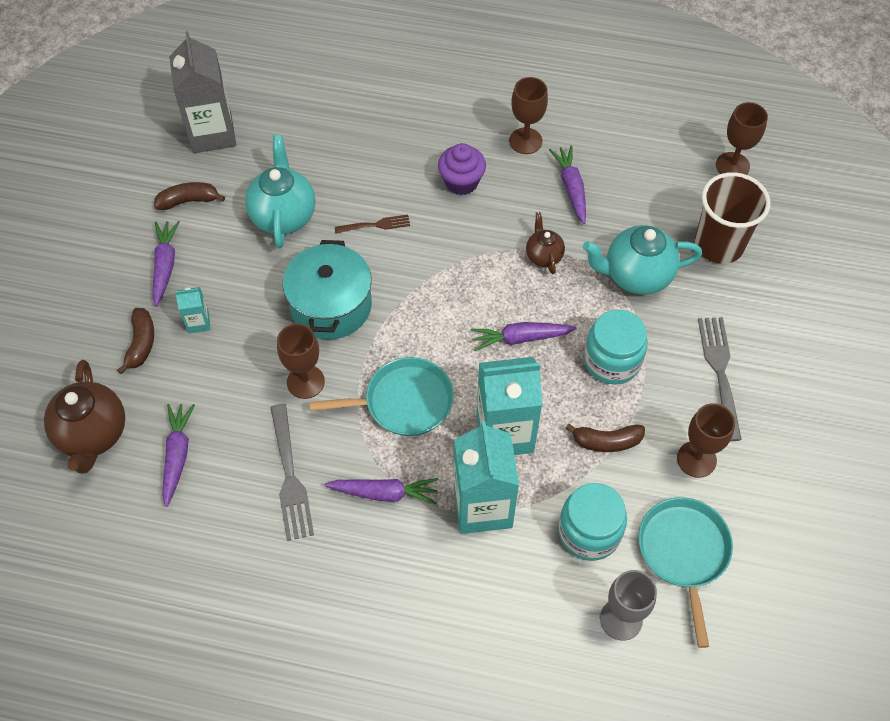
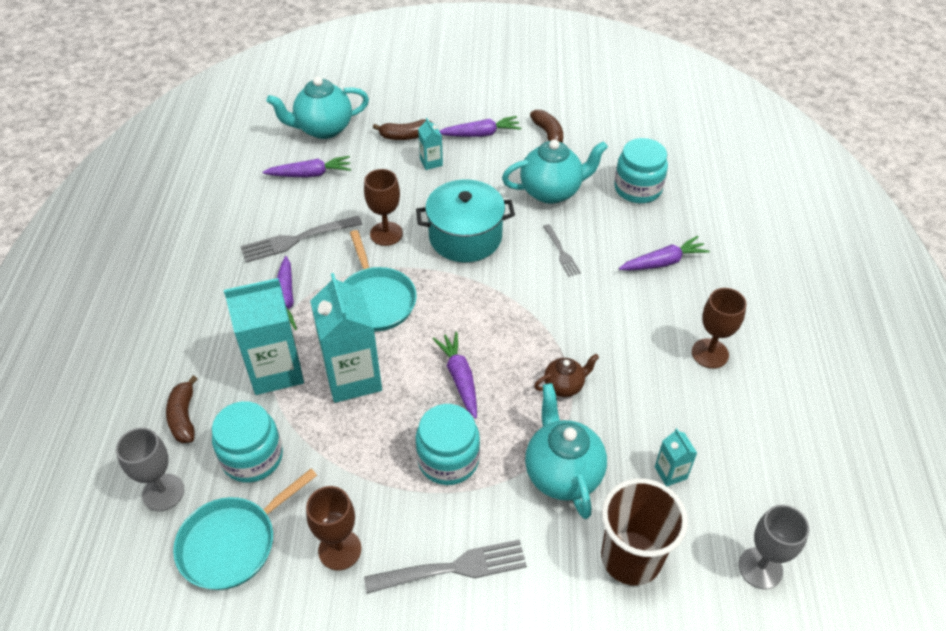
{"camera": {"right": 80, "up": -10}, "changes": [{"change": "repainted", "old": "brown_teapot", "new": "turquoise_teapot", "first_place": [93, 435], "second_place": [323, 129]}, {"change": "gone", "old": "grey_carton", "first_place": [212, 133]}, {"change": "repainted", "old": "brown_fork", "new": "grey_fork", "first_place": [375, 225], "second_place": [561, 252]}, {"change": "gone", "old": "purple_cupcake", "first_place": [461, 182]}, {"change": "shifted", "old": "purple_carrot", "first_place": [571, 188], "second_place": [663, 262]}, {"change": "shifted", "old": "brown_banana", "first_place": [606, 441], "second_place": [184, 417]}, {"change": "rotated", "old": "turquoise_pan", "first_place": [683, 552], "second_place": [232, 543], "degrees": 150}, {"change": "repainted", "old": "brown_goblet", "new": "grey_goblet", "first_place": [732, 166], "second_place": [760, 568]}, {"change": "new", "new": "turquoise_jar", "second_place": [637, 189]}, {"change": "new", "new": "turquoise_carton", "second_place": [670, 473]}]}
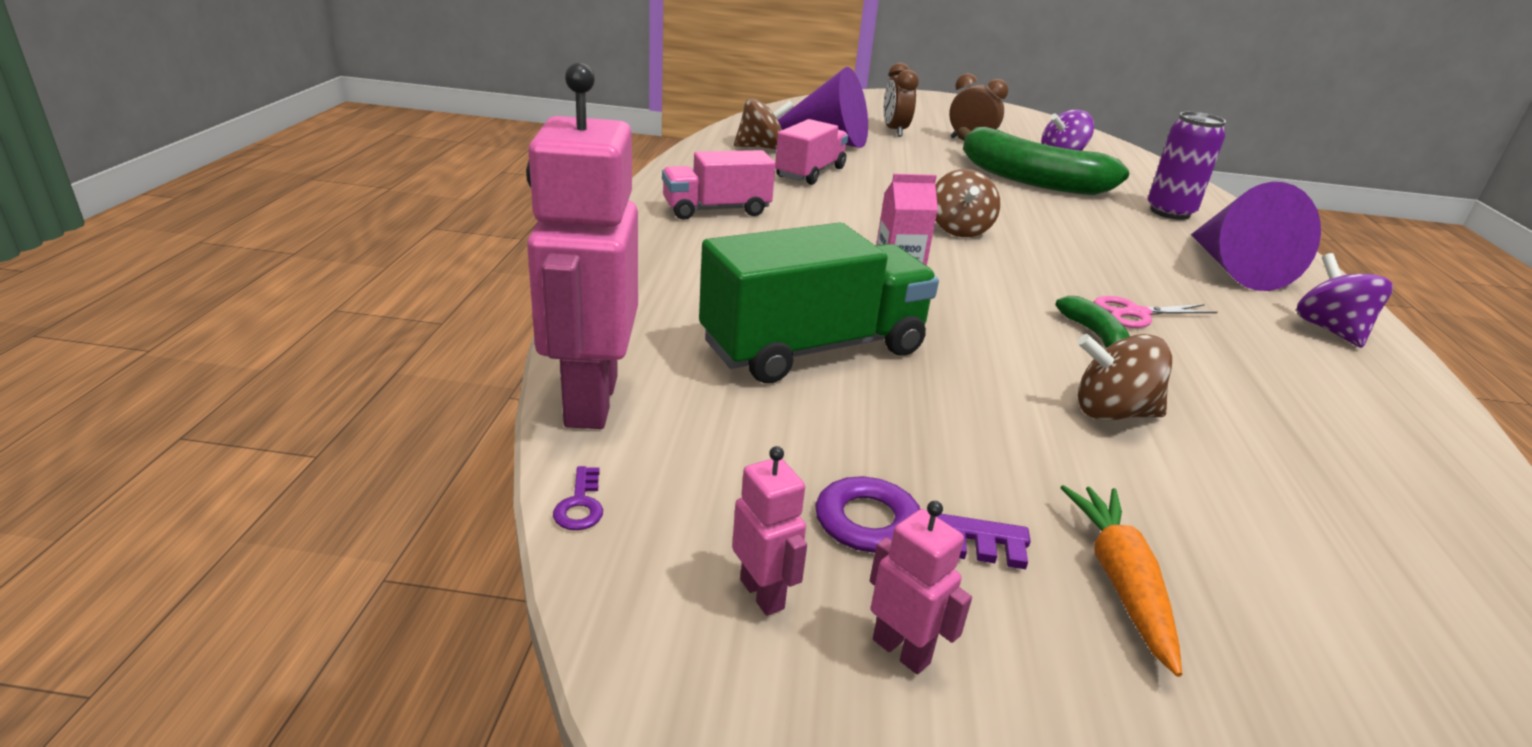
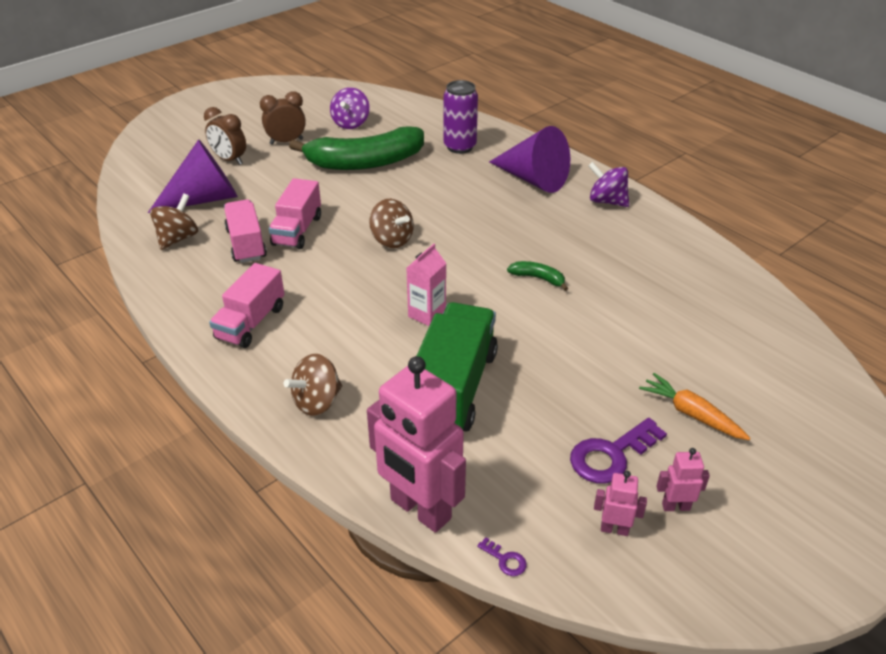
{"camera": {"right": -45, "up": 10}, "changes": [{"change": "shifted", "old": "brown_spinning_top", "first_place": [1112, 412], "second_place": [317, 402]}, {"change": "gone", "old": "pink_scissors", "first_place": [1136, 313]}, {"change": "new", "new": "pink_truck", "second_place": [297, 230]}]}
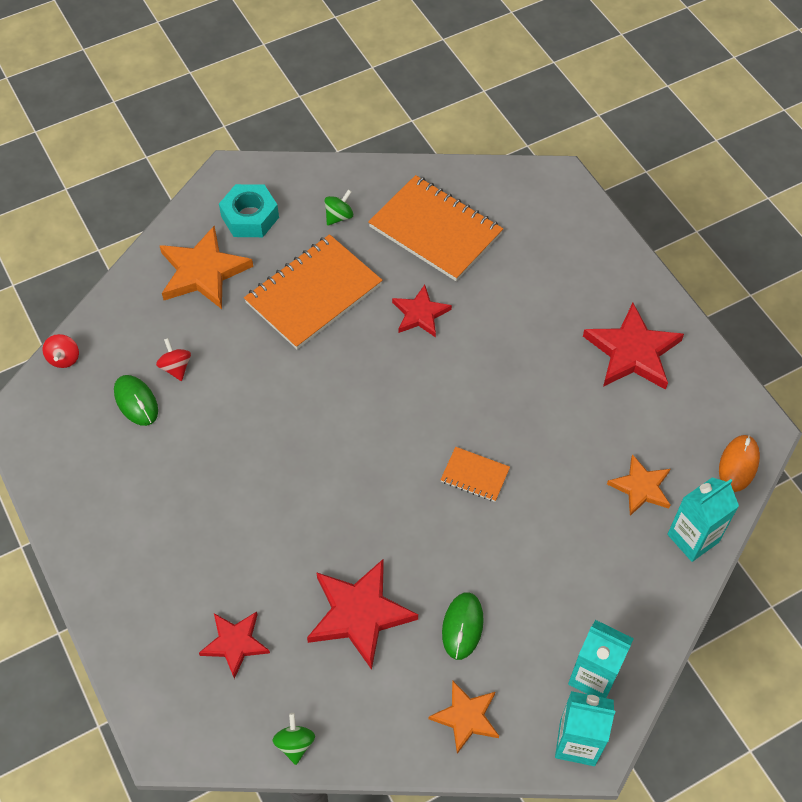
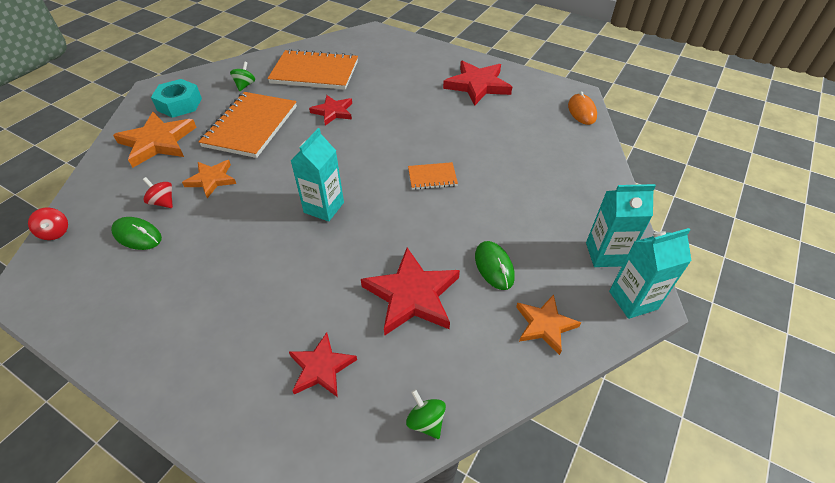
{"camera": {"right": -30, "up": -10}, "changes": [{"change": "shifted", "old": "orange_star", "first_place": [641, 487], "second_place": [211, 179]}, {"change": "shifted", "old": "turquoise_carton", "first_place": [693, 538], "second_place": [324, 207]}]}
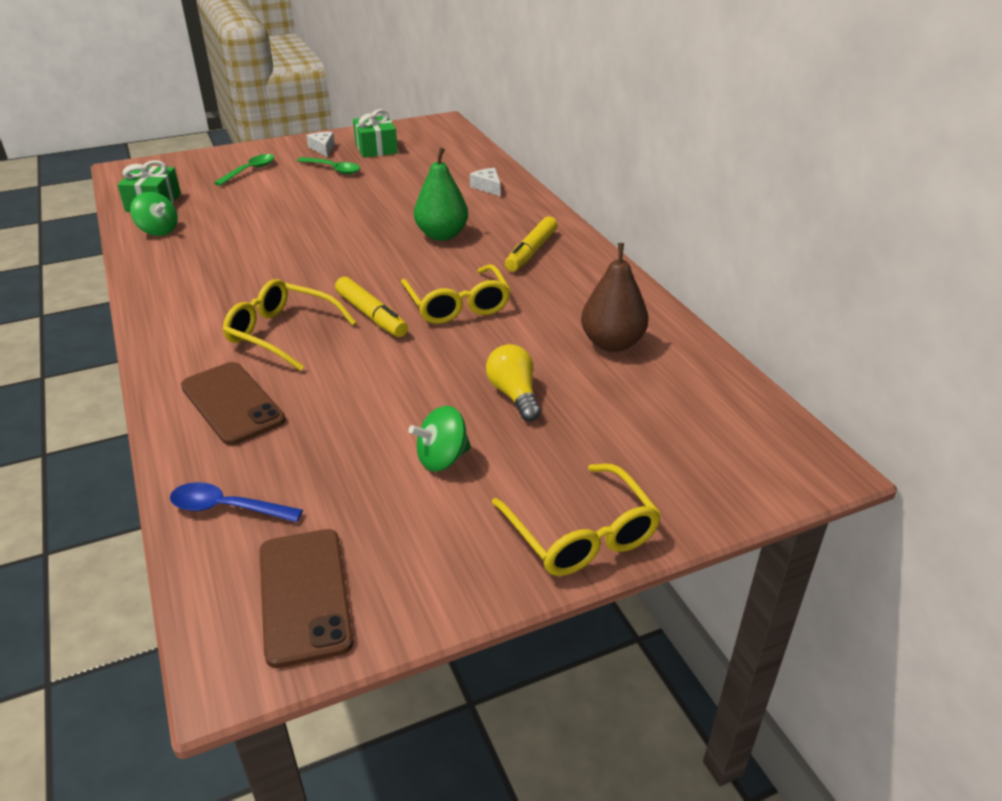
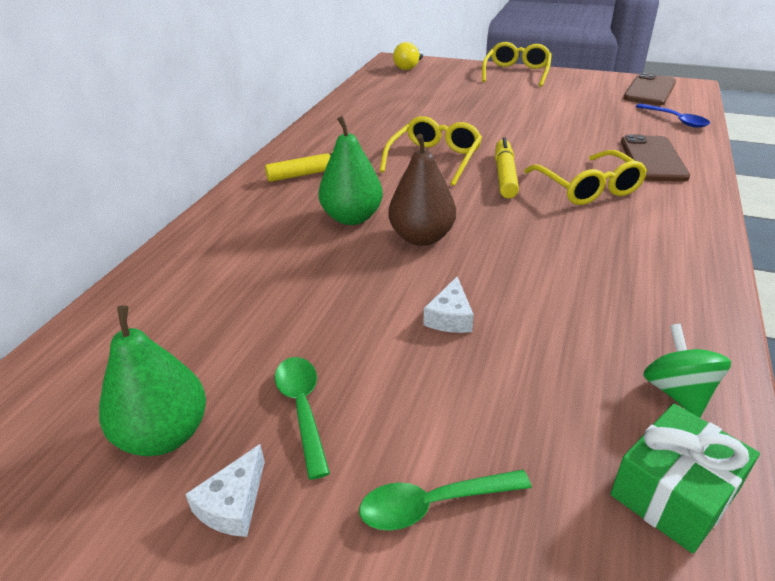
{"camera": {"right": -135, "up": 0}, "changes": [{"change": "swapped", "old": "green_gift", "new": "green_pear", "first_place": [376, 148], "second_place": [165, 435]}, {"change": "gone", "old": "green_spinning_top", "first_place": [442, 459]}, {"change": "shifted", "old": "white_cheese", "first_place": [487, 187], "second_place": [450, 317]}, {"change": "shifted", "old": "yellow_light_bulb", "first_place": [514, 395], "second_place": [409, 67]}, {"change": "shifted", "old": "brown_pear", "first_place": [612, 343], "second_place": [421, 237]}]}
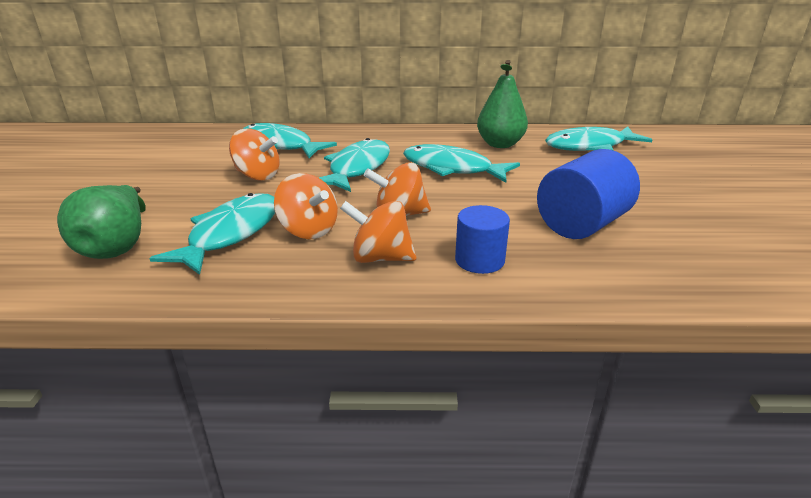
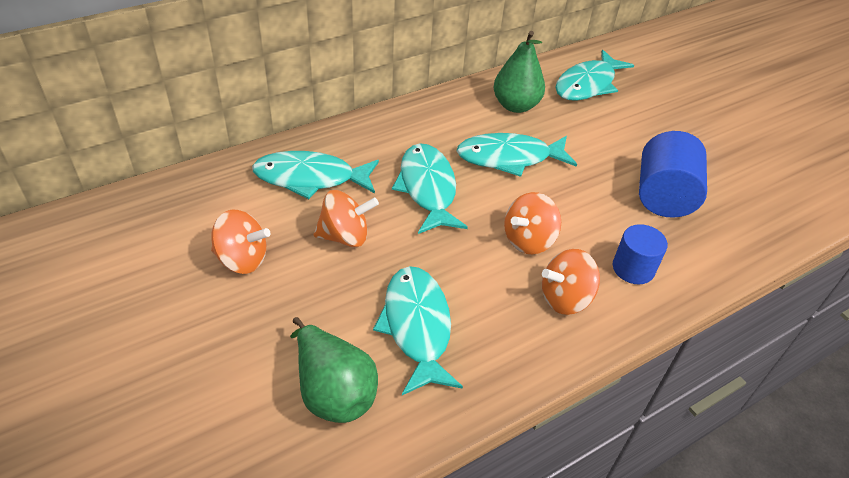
{"camera": {"right": -35, "up": 15}, "changes": [{"change": "shifted", "old": "orange_spinning_top", "first_place": [308, 230], "second_place": [242, 259]}]}
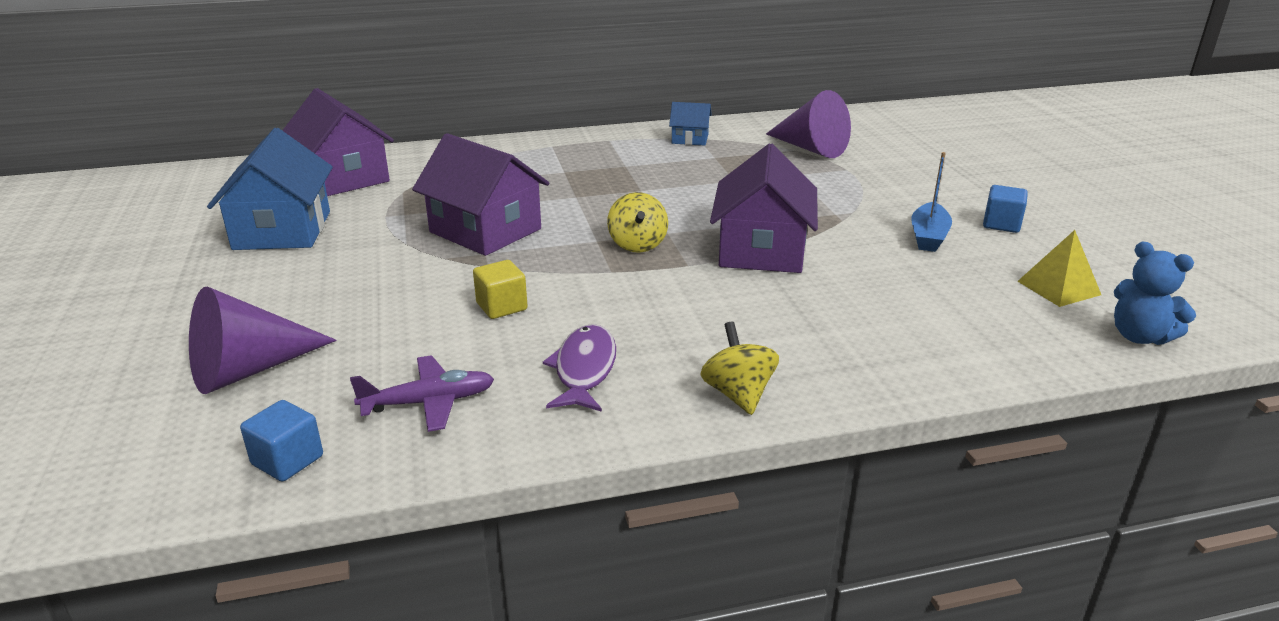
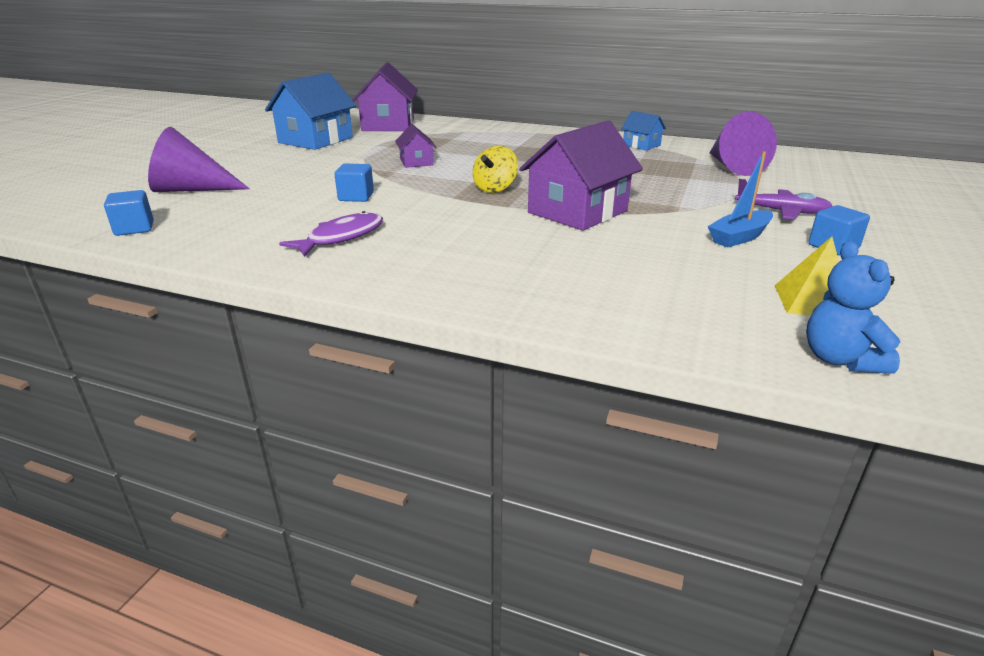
{"camera": {"right": 35, "up": 0}, "changes": [{"change": "shifted", "old": "purple_plane", "first_place": [429, 402], "second_place": [782, 212]}, {"change": "scaled", "old": "purple_house", "first_place": [485, 230], "second_place": [416, 162], "factor": 0.51}, {"change": "repainted", "old": "yellow_cube", "new": "blue_cube", "first_place": [501, 306], "second_place": [356, 197]}, {"change": "gone", "old": "yellow_spinning_top", "first_place": [738, 394]}]}
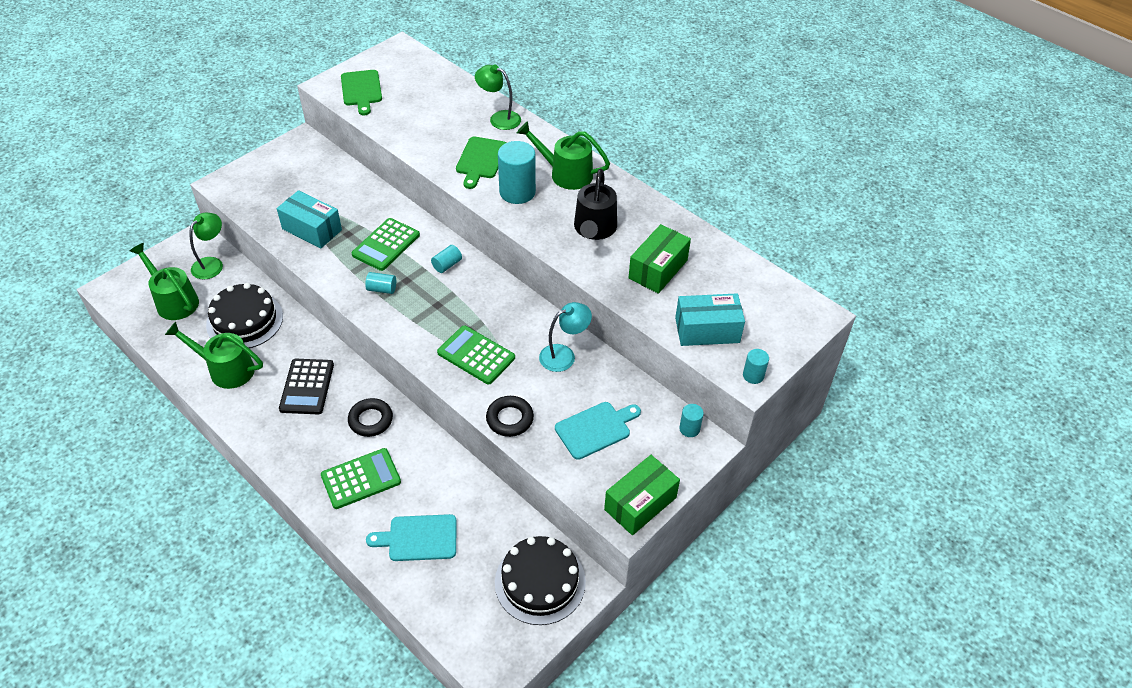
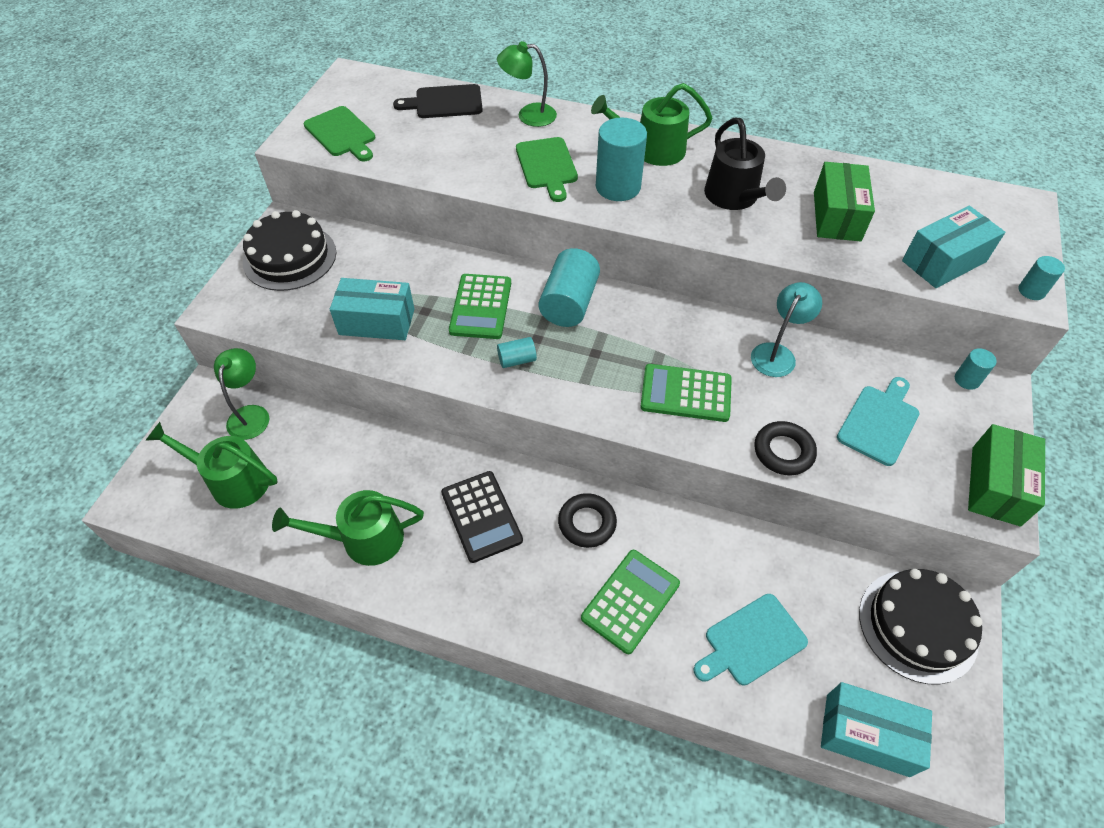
{"camera": {"right": -25, "up": 5}, "changes": [{"change": "shifted", "old": "black_cake", "first_place": [245, 320], "second_place": [290, 257]}, {"change": "scaled", "old": "turquoise_cylinder", "first_place": [447, 265], "second_place": [569, 303], "factor": 1.98}, {"change": "new", "new": "black_cutting_board", "second_place": [445, 102]}, {"change": "new", "new": "turquoise_box", "second_place": [867, 734]}]}
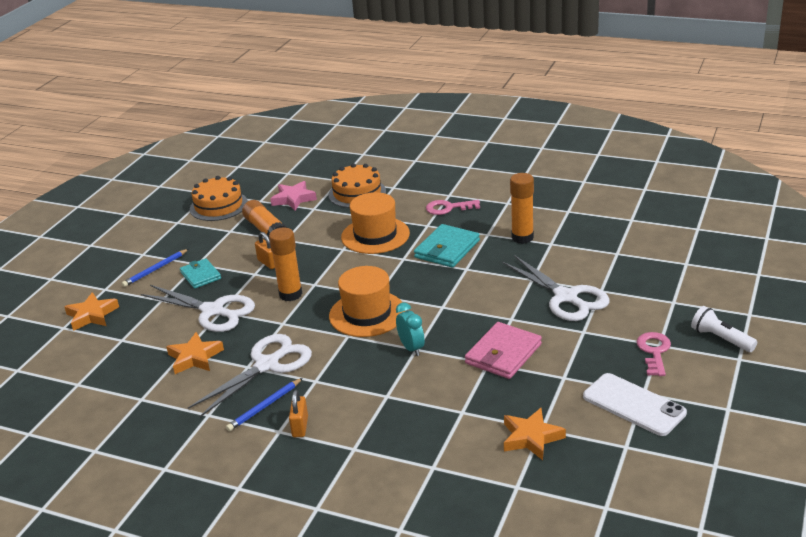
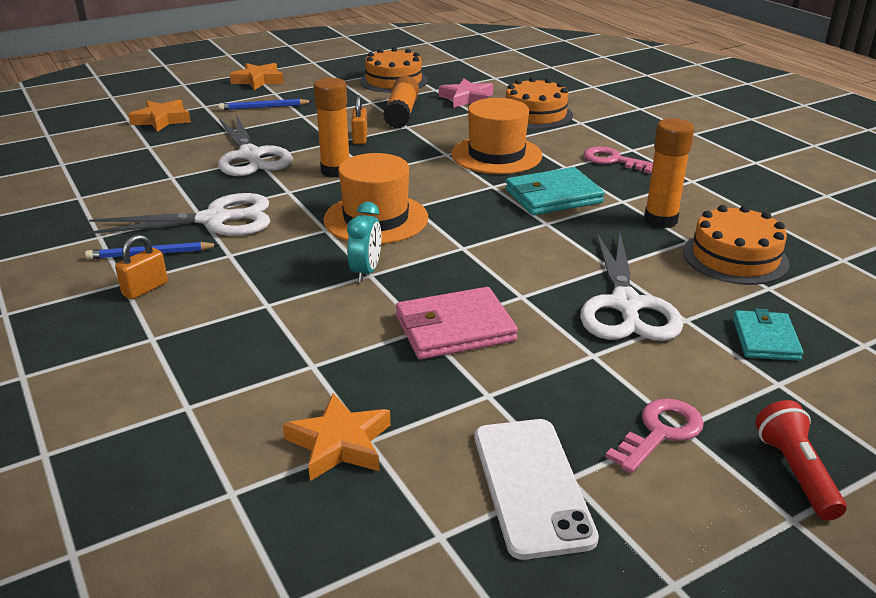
{"camera": {"right": 35, "up": 0}, "changes": [{"change": "shifted", "old": "orange_star", "first_place": [195, 357], "second_place": [258, 80]}, {"change": "shifted", "old": "turquoise_wallet", "first_place": [200, 275], "second_place": [765, 339]}, {"change": "repainted", "old": "white_flashlight", "new": "red_flashlight", "first_place": [721, 339], "second_place": [795, 472]}, {"change": "new", "new": "orange_cake", "second_place": [735, 257]}]}
